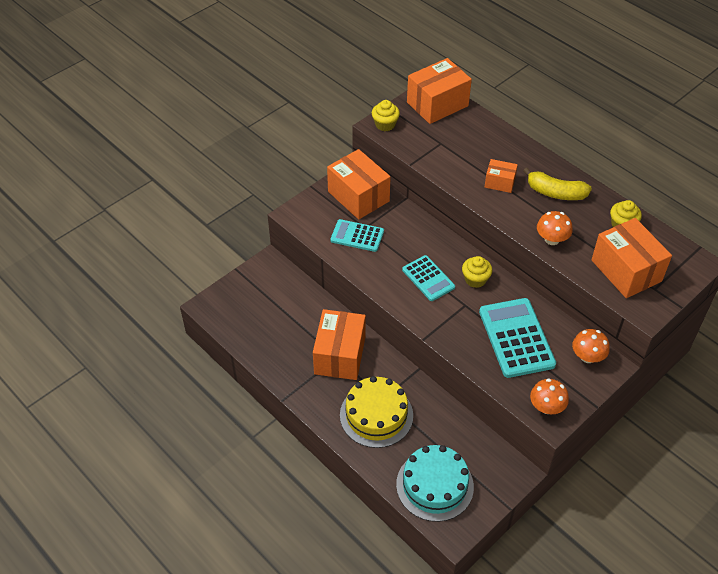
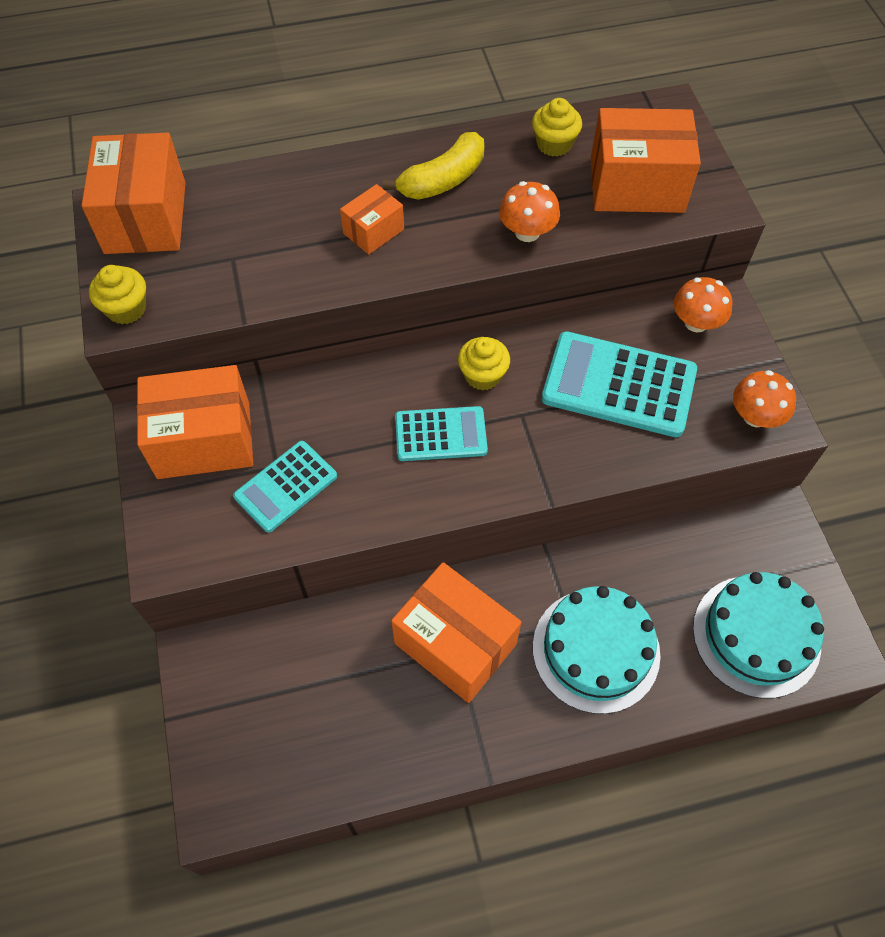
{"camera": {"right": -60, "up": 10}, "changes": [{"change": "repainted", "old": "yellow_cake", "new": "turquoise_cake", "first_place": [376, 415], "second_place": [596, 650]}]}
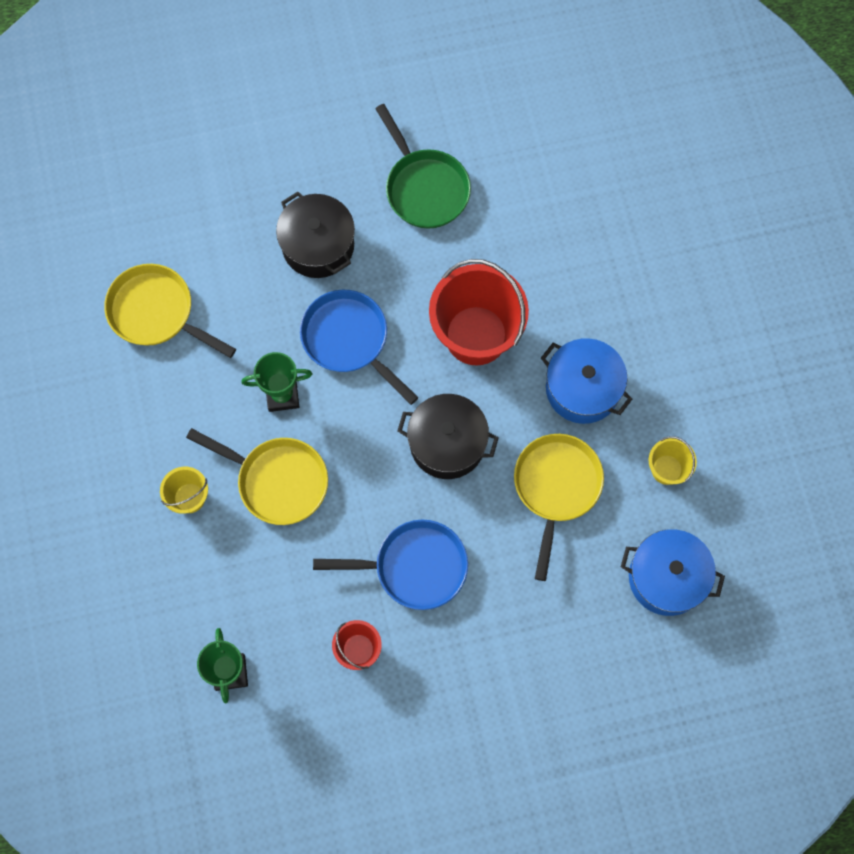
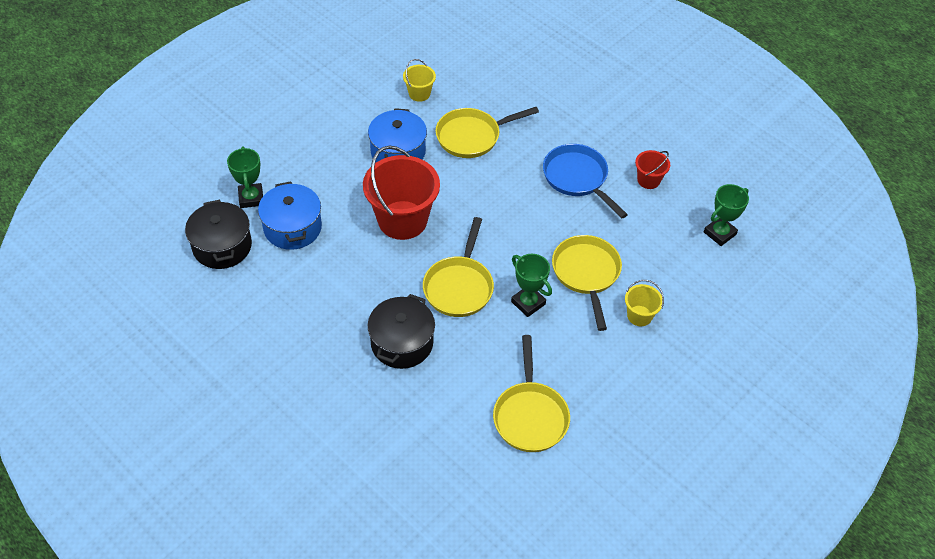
{"camera": {"right": -125, "up": -20}, "changes": [{"change": "repainted", "old": "blue_pan", "new": "yellow_pan", "first_place": [349, 340], "second_place": [459, 286]}, {"change": "gone", "old": "green_pan", "first_place": [424, 188]}, {"change": "shifted", "old": "black_pot", "first_place": [447, 443], "second_place": [222, 246]}, {"change": "shifted", "old": "blue_pot", "first_place": [666, 577], "second_place": [292, 227]}, {"change": "new", "new": "green_trophy", "second_place": [251, 198]}]}
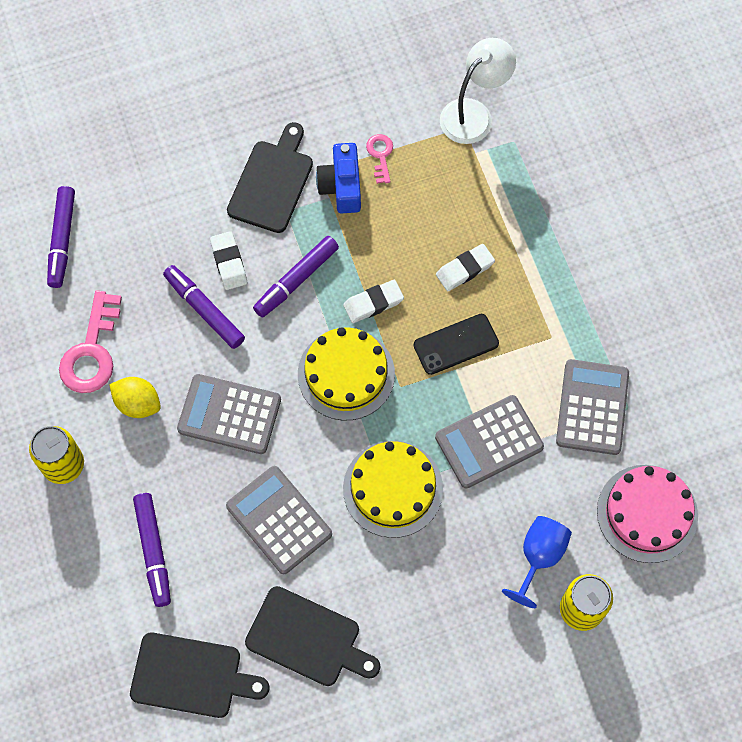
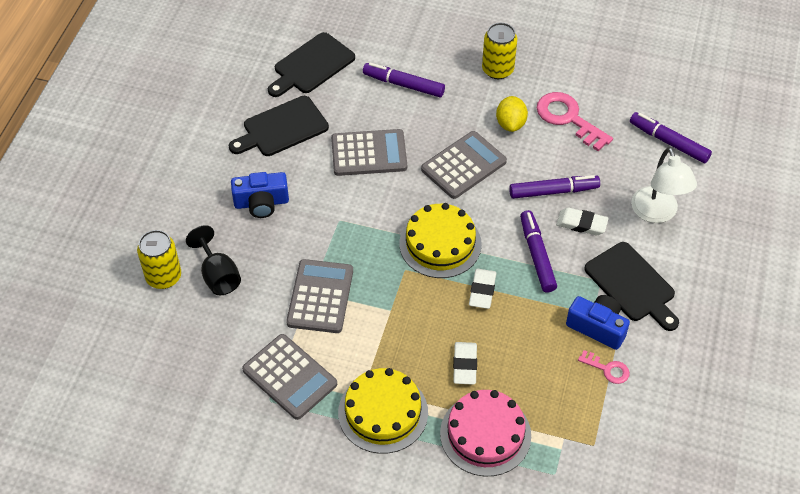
{"camera": {"right": 125, "up": -15}, "changes": [{"change": "rotated", "old": "yellow_lemon", "first_place": [138, 403], "second_place": [510, 124], "degrees": -60}, {"change": "shifted", "old": "yellow_cake", "first_place": [393, 488], "second_place": [383, 412]}, {"change": "gone", "old": "black_phone", "first_place": [456, 344]}, {"change": "shifted", "old": "white_lamp", "first_place": [474, 114], "second_place": [657, 213]}, {"change": "repainted", "old": "blue_goblet", "new": "black_goblet", "first_place": [539, 557], "second_place": [218, 275]}, {"change": "shifted", "old": "pink_cake", "first_place": [647, 513], "second_place": [485, 434]}, {"change": "new", "new": "blue_camera", "second_place": [261, 203]}]}
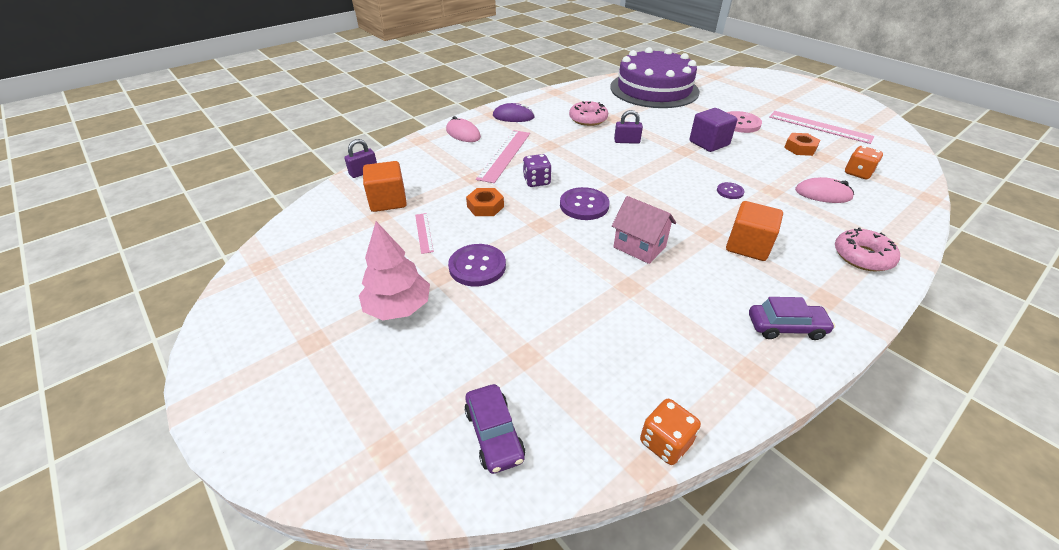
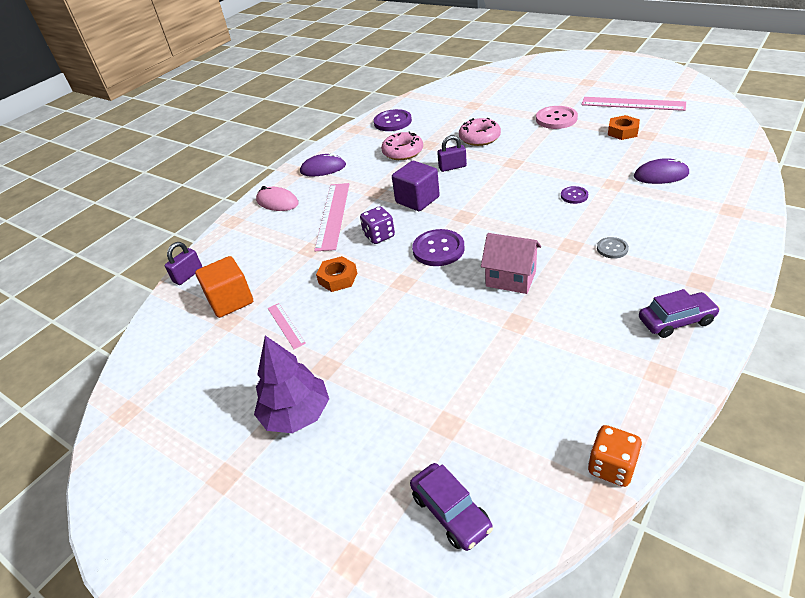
{"camera": {"right": -10, "up": 0}, "changes": [{"change": "repainted", "old": "pink_tree", "new": "purple_tree", "first_place": [398, 307], "second_place": [296, 414]}, {"change": "shifted", "old": "purple_button", "first_place": [477, 266], "second_place": [392, 122]}, {"change": "gone", "old": "purple_cake", "first_place": [654, 89]}, {"change": "shifted", "old": "purple_cube", "first_place": [709, 143], "second_place": [417, 200]}, {"change": "swapped", "old": "orange_cube", "new": "grey_button", "first_place": [748, 246], "second_place": [612, 249]}, {"change": "repainted", "old": "pink_mouse", "new": "purple_mouse", "first_place": [823, 194], "second_place": [661, 175]}, {"change": "shifted", "old": "pink_donut", "first_place": [862, 256], "second_place": [479, 138]}, {"change": "gone", "old": "orange_dice", "first_place": [858, 173]}]}
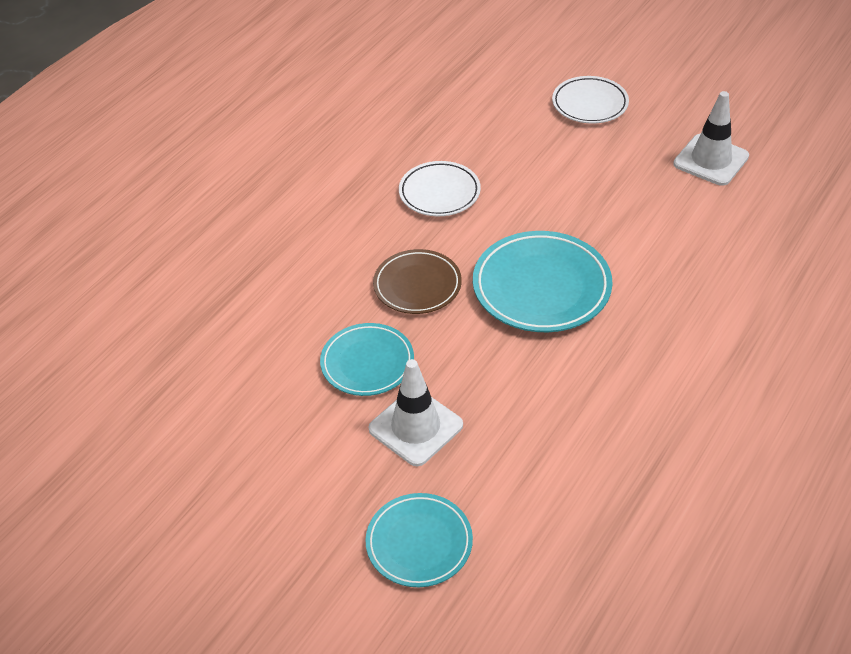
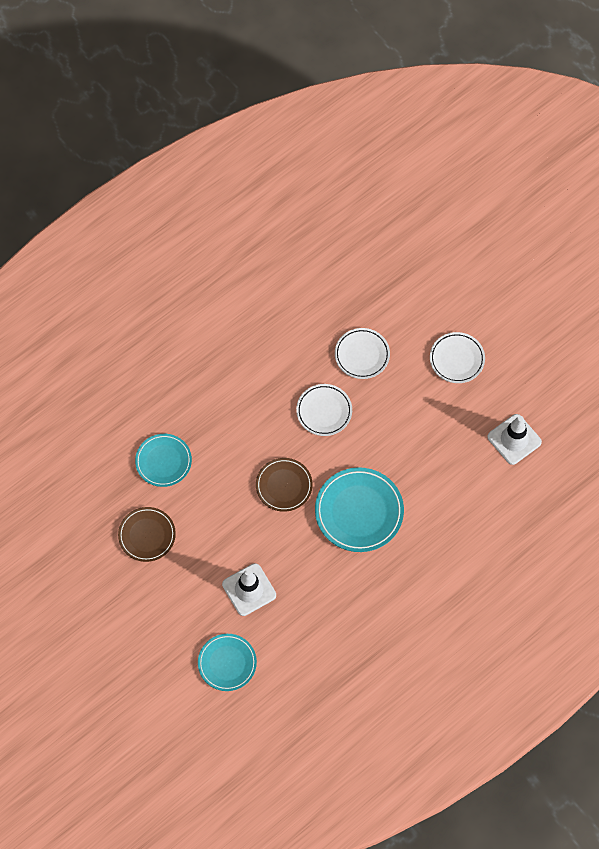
{"camera": {"right": 15, "up": 20}, "changes": [{"change": "shifted", "old": "turquoise_plate", "first_place": [367, 363], "second_place": [163, 461]}, {"change": "new", "new": "brown_plate", "second_place": [147, 535]}, {"change": "new", "new": "white_plate", "second_place": [362, 355]}]}
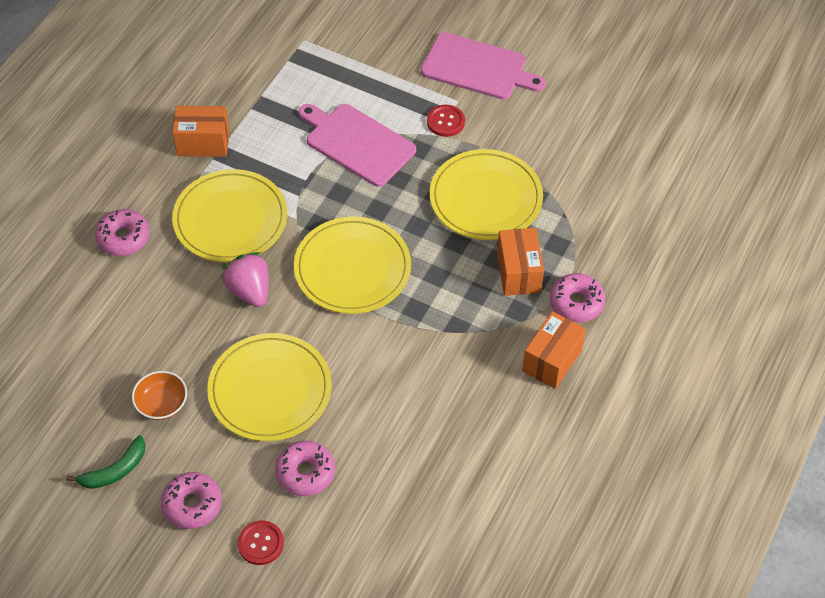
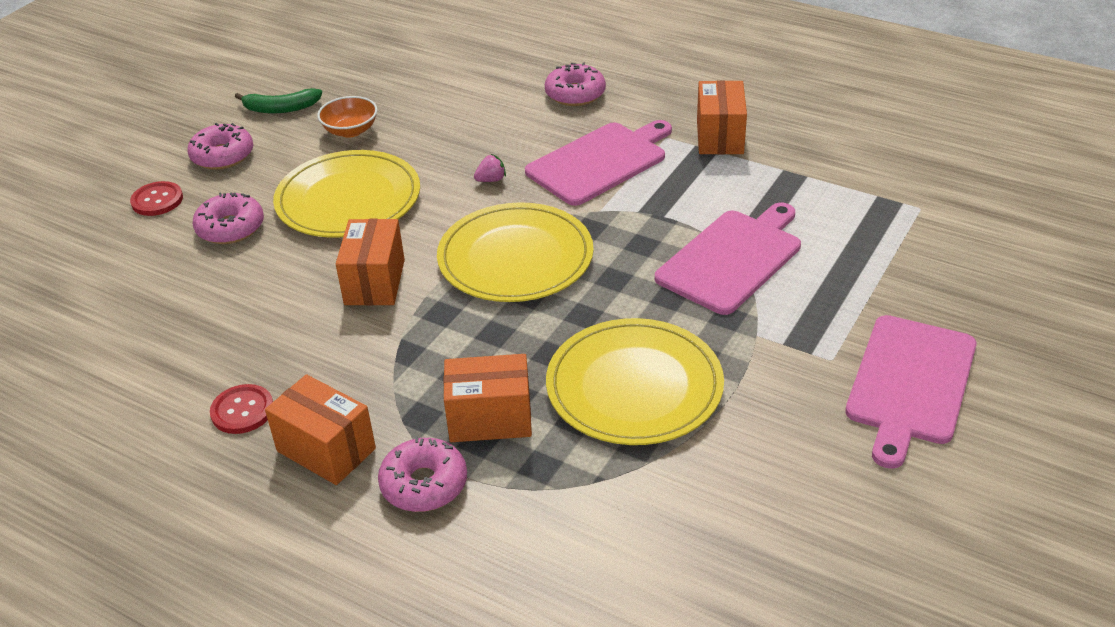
{"camera": {"right": 95, "up": -15}, "changes": [{"change": "rotated", "old": "green_banana", "first_place": [114, 471], "second_place": [281, 109], "degrees": -60}, {"change": "swapped", "old": "yellow_plate", "new": "pink_cutting_board", "first_place": [230, 219], "second_place": [600, 162]}, {"change": "scaled", "old": "pink_strawberry", "first_place": [249, 291], "second_place": [491, 180], "factor": 0.48}, {"change": "shifted", "old": "red_button", "first_place": [445, 121], "second_place": [242, 411]}, {"change": "new", "new": "orange_box", "second_place": [374, 282]}]}
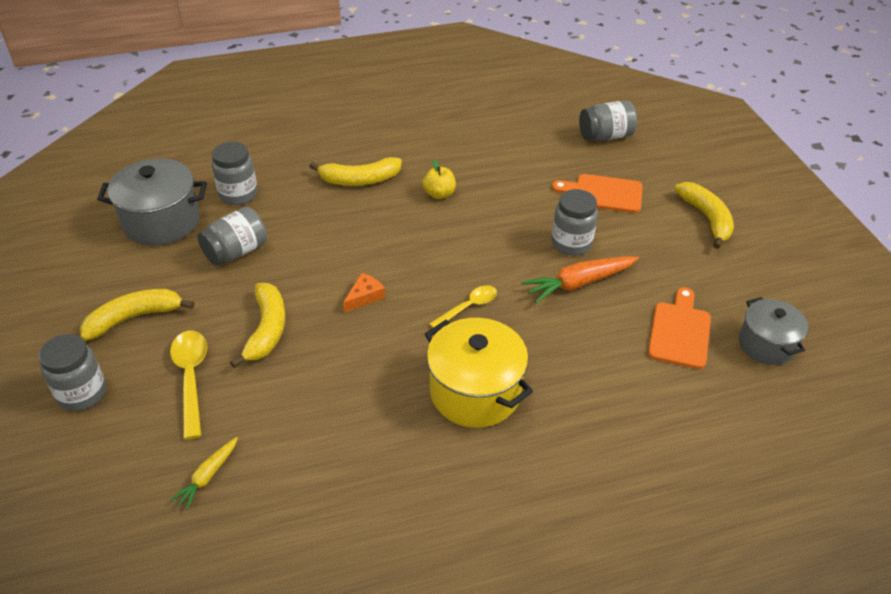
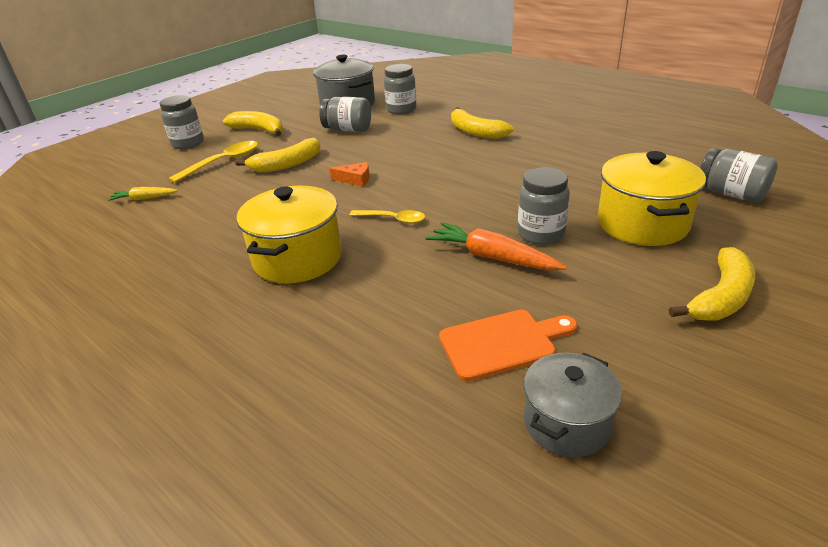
{"camera": {"right": 60, "up": -10}, "changes": [{"change": "gone", "old": "yellow_apple", "first_place": [439, 194]}, {"change": "swapped", "old": "orange_cutting_board", "new": "yellow_pot", "first_place": [603, 193], "second_place": [642, 224]}]}
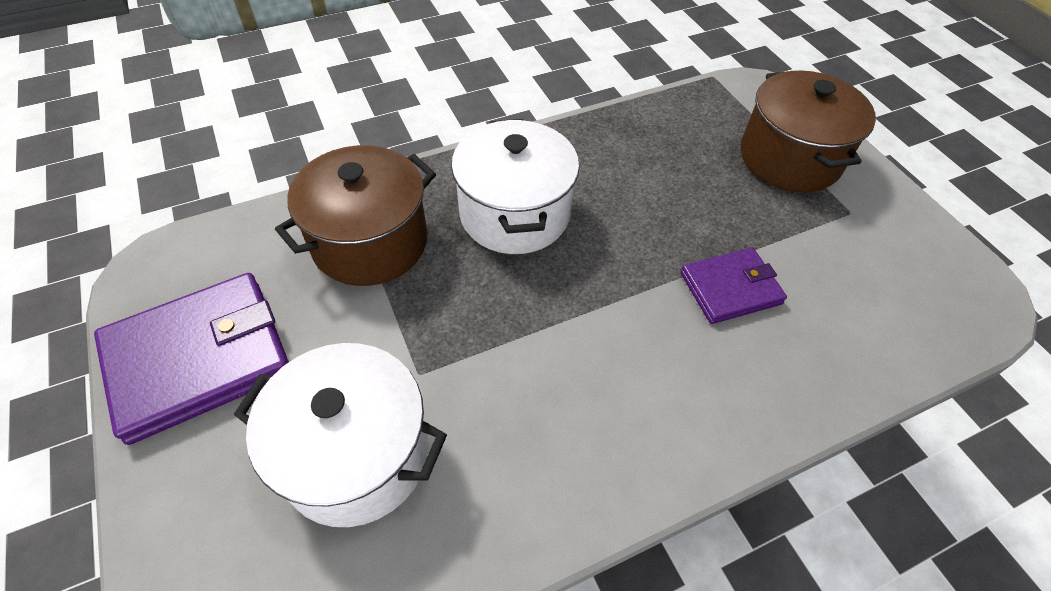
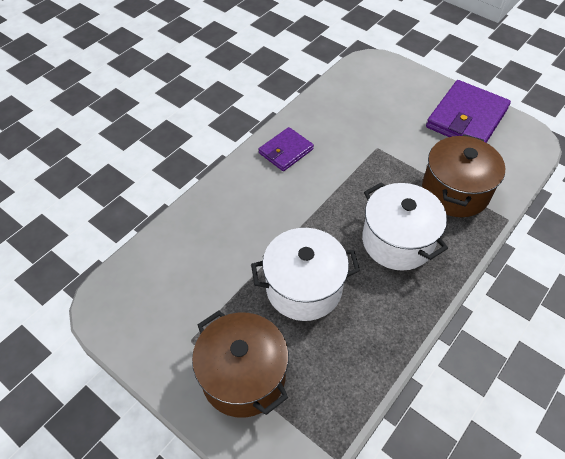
{"camera": {"right": 155, "up": 0}, "changes": [{"change": "shifted", "old": "white_pot", "first_place": [356, 455], "second_place": [304, 288]}, {"change": "shifted", "old": "purple_wallet", "first_place": [730, 288], "second_place": [286, 151]}]}
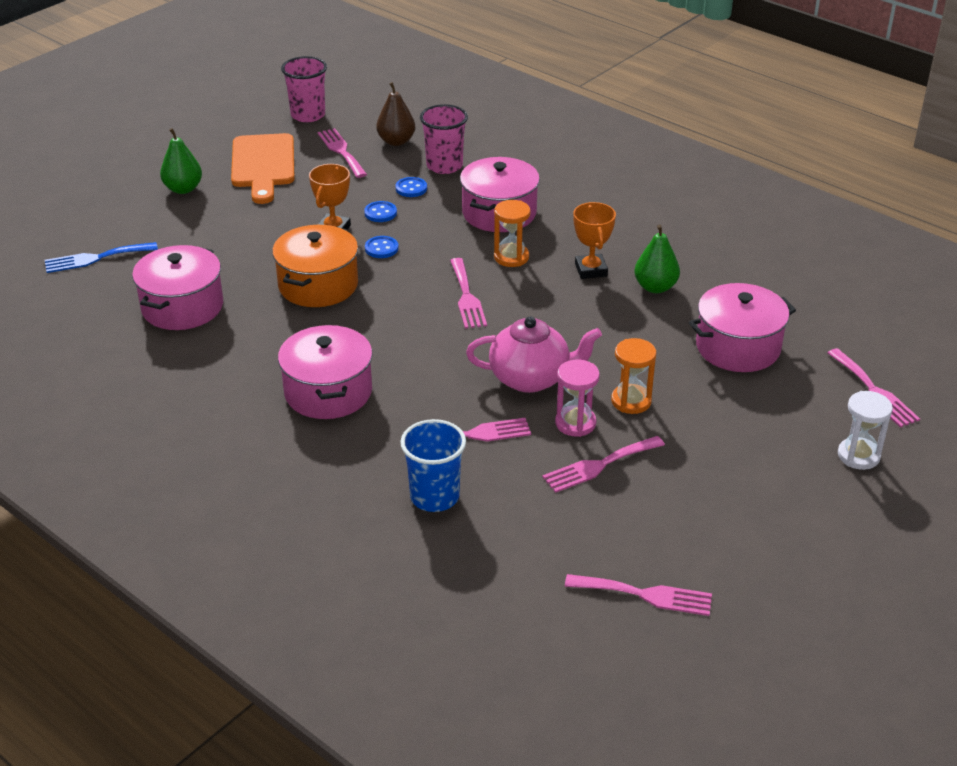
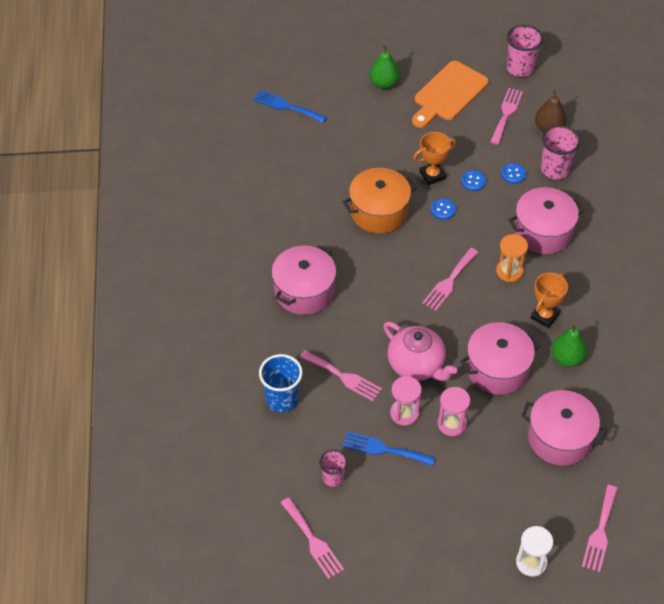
{"camera": {"right": 45, "up": 15}, "changes": [{"change": "shifted", "old": "pink_pot", "first_place": [182, 307], "second_place": [497, 369]}, {"change": "repainted", "old": "pink_fork", "new": "blue_fork", "first_place": [599, 465], "second_place": [384, 449]}, {"change": "repainted", "old": "orange_hourglass", "new": "pink_hourglass", "first_place": [631, 401], "second_place": [451, 424]}, {"change": "new", "new": "pink_cup", "second_place": [333, 477]}]}
